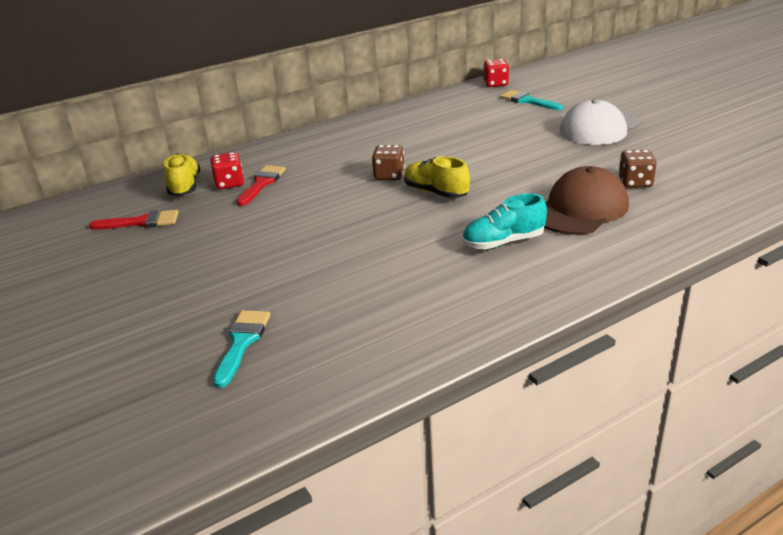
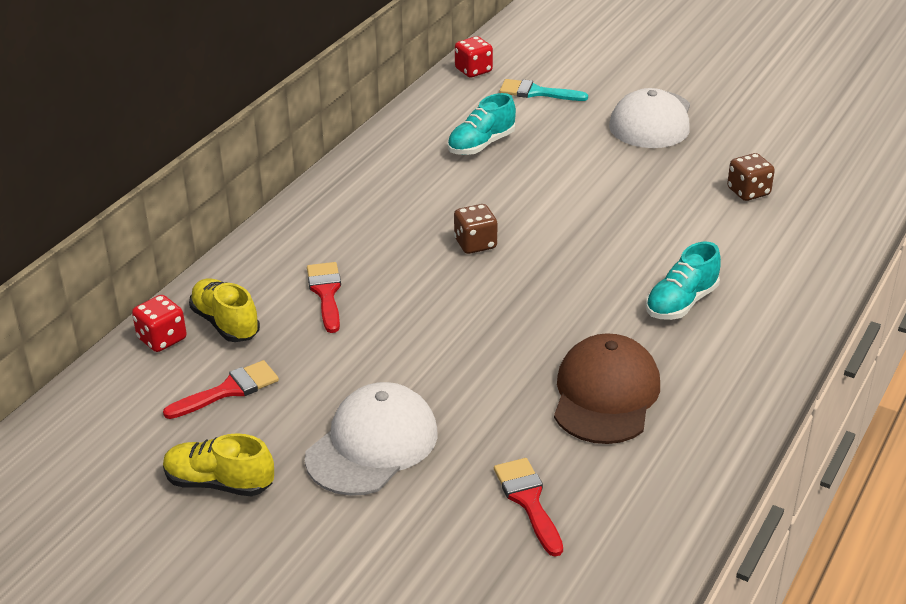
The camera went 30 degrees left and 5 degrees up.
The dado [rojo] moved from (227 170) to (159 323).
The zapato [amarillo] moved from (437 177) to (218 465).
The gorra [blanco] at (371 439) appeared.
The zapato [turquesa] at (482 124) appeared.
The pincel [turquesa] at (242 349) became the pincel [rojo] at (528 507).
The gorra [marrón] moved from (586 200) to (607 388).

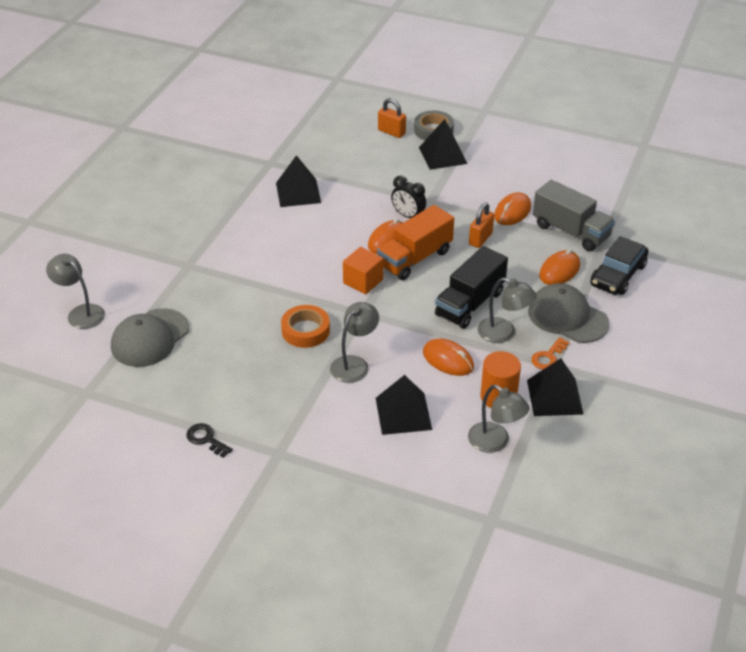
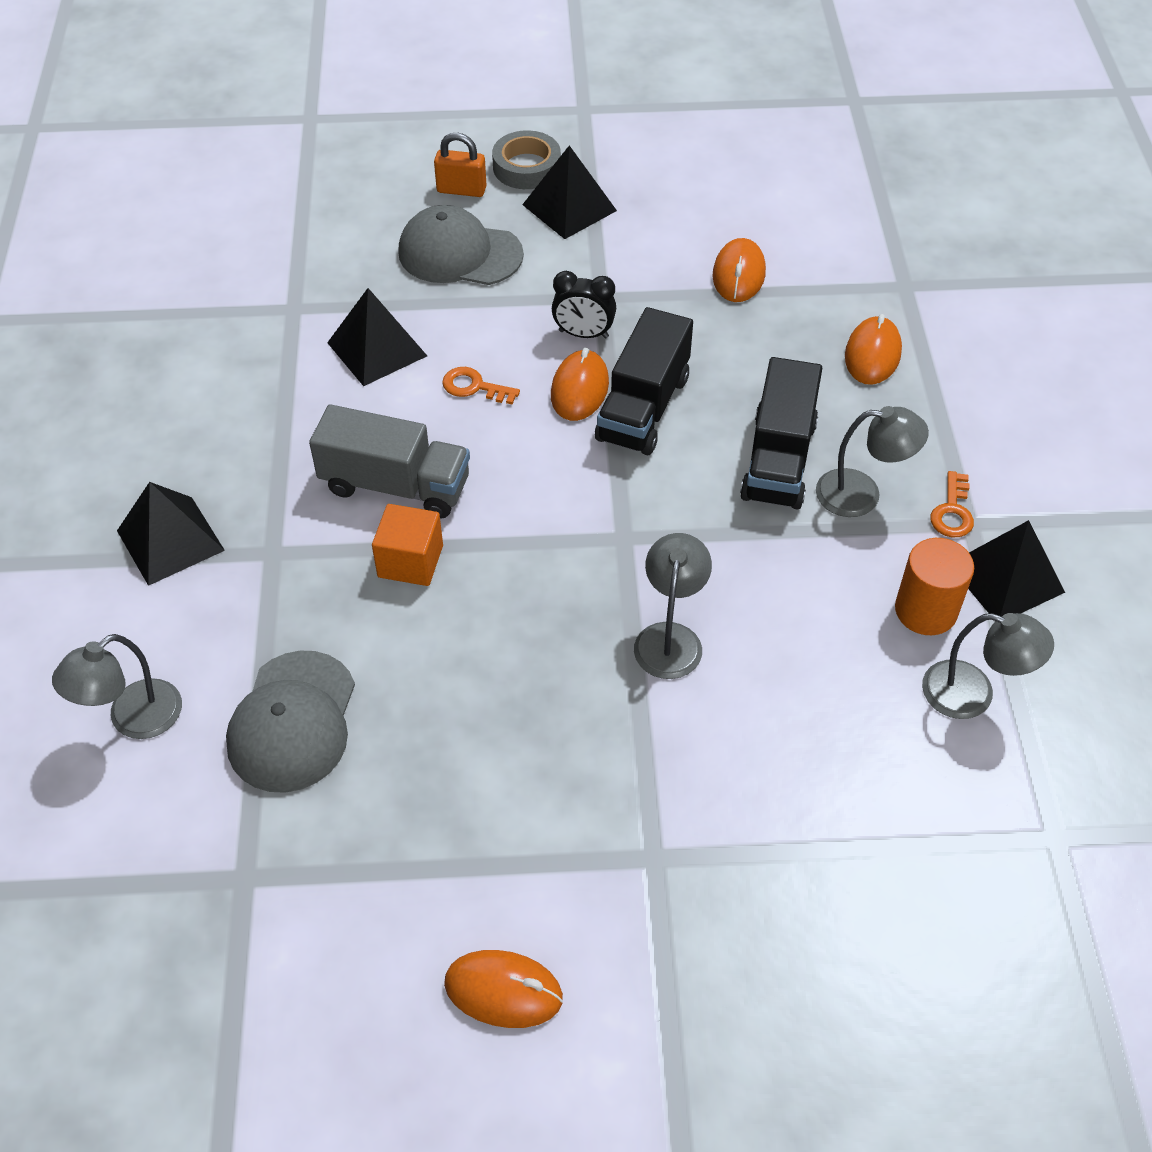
The camera went 25 degrees left and 10 degrees up.
The lámpara [gris] at (75 291) turned 60 degrees counterclockwise.
The pirámide [negro] moved from (404 405) to (171 534).
The camión [gris] moved from (574 215) to (389 461).
The cubo [naranja] moved from (363 270) to (407 545).
The gorra [gris] moved from (569 313) to (461 245).
The llave [naranja] at (481 385) appeared.
The ratón [naranja] moved from (448 357) to (503 989).
The camión [naranja] at (415 242) became the camión [negro] at (644 381).
The llave [negro] at (209 440) disappeared.
The cinta adhesiva [naranja] at (305 326) disappeared.
The candado [naranja] at (481 225) disappeared.
The coche [negro] at (619 265) disappeared.

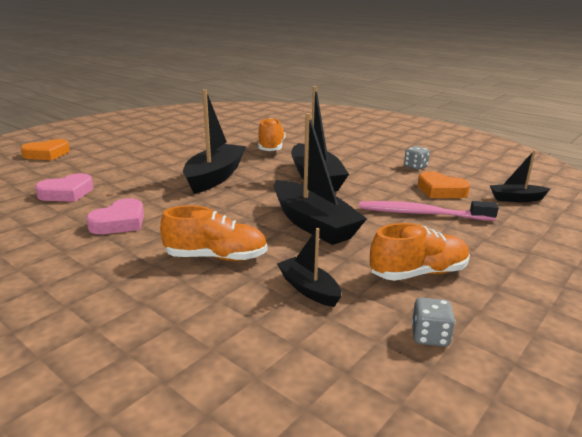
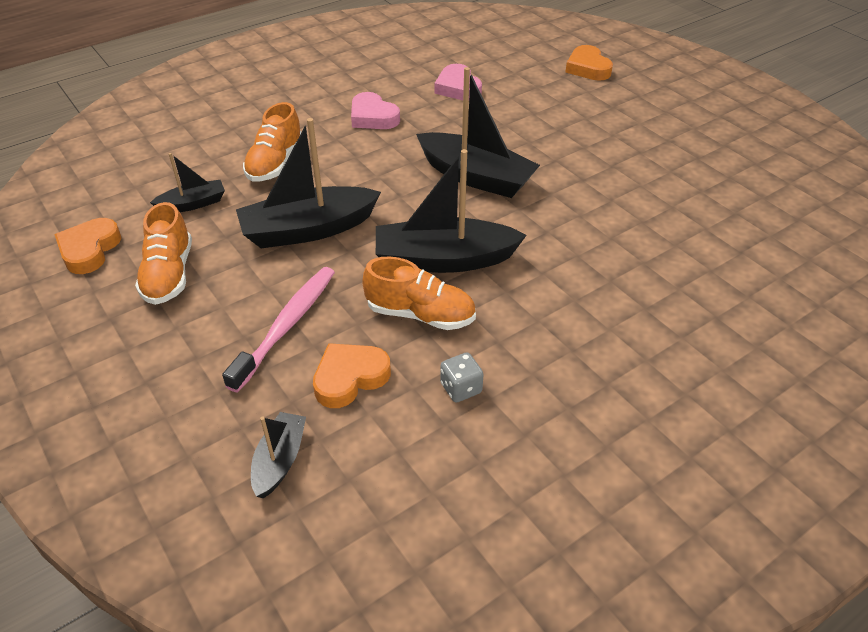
The camera went 105 degrees right and 20 degrees up.
The dado [gris] at (433 322) was replaced by the corazón [naranja] at (88 246).
The zapato [naranja] moved from (271 134) to (419 293).

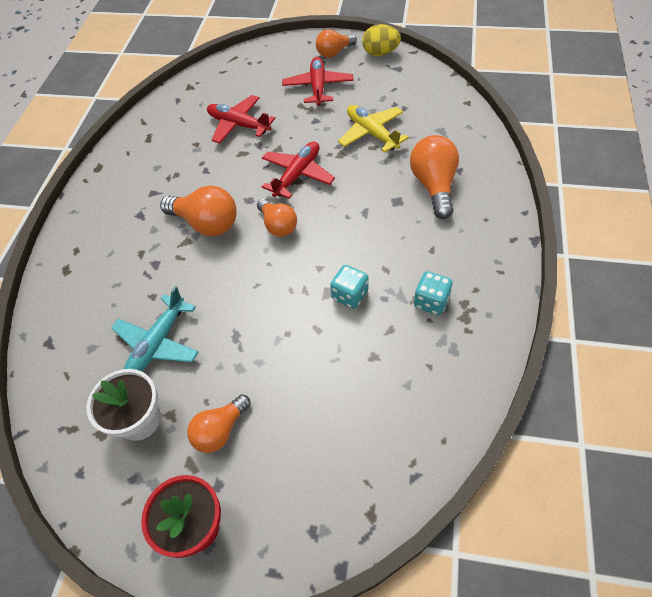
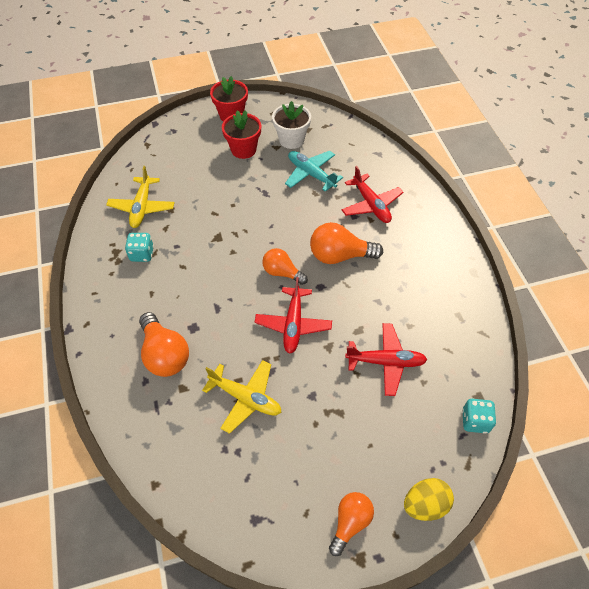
The camera went 150 degrees right and 0 degrees up.
The avión [amarillo] at (140 197) appeared.
The bombilla [naranja] at (219 423) was replaced by the maceta [rojo] at (241 134).
The avión [turquesa] at (155 328) turned 45 degrees counterclockwise.
The avión [rojo] moved from (318 81) to (372 194).
The huevo [amarillo] moved from (381 40) to (429 499).
The dado [turquesa] moved from (349 287) to (479 416).

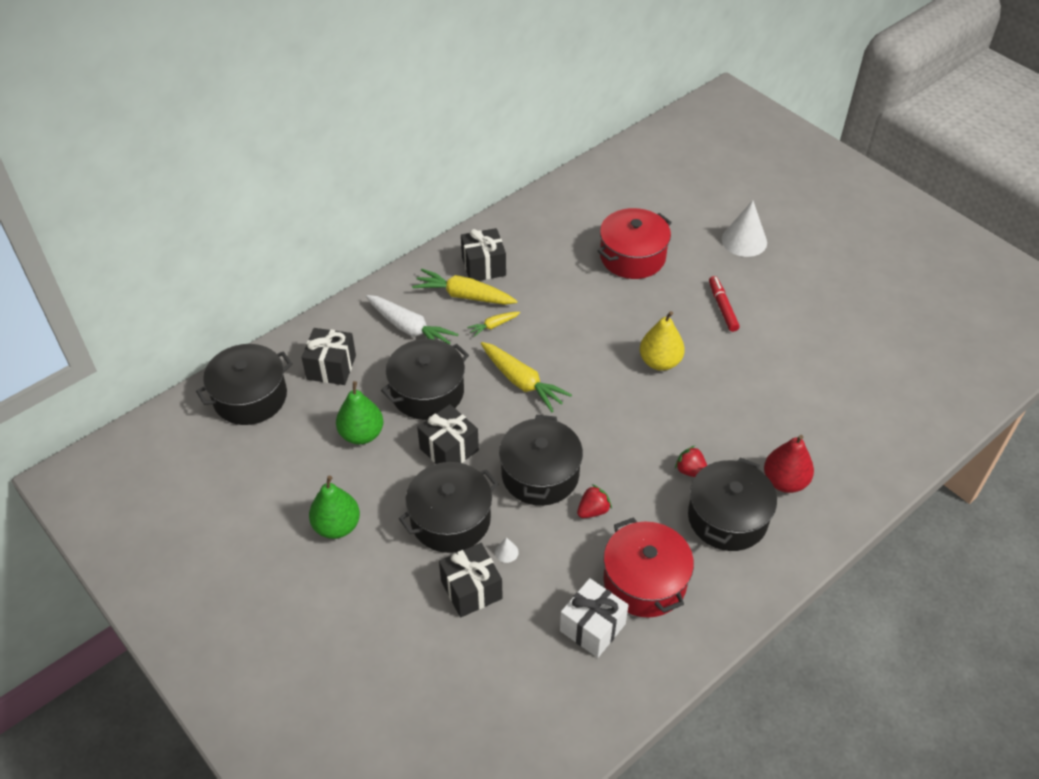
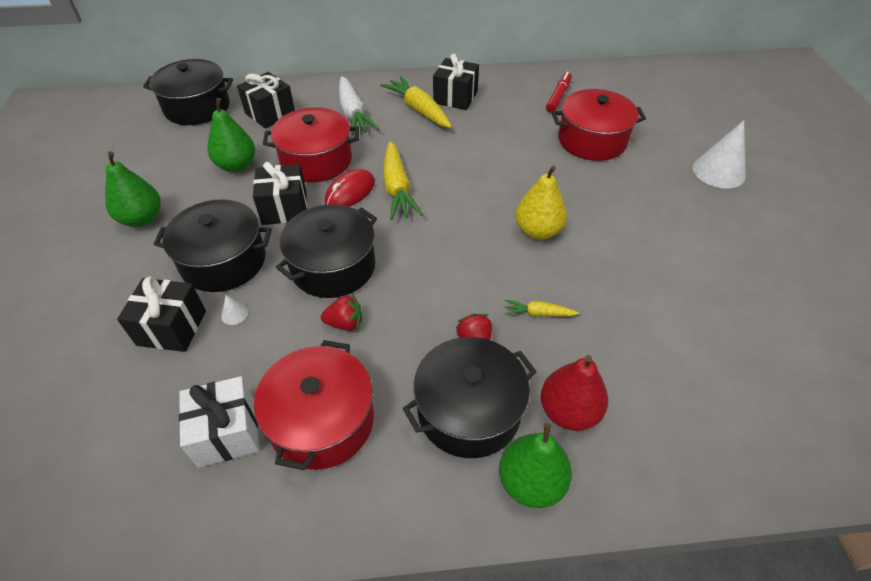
The camera went 35 degrees right and 0 degrees up.
The olla [negro] at (425 379) became the olla [rojo] at (311 144).
The ratón [rojo] at (350 188) appeared.
The pera [verde] at (535 465) appeared.
The zanahoria [amarillo] moved from (493 324) to (542 307).
The rotulador [rojo] moved from (724 304) to (559 92).

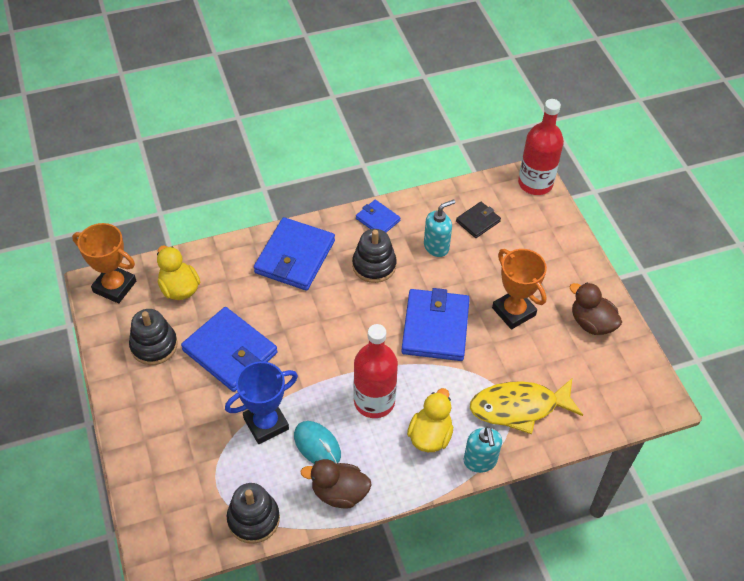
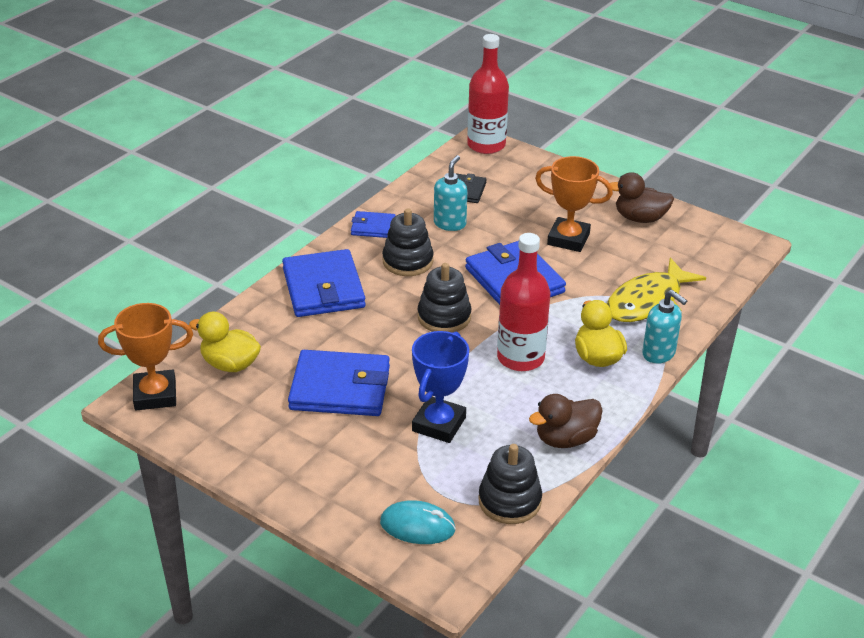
The camera went 35 degrees left and 15 degrees down.
The ratón [turquesa] moved from (317 442) to (418 522).
The juguete apilable [negro] moved from (153 337) to (444 298).

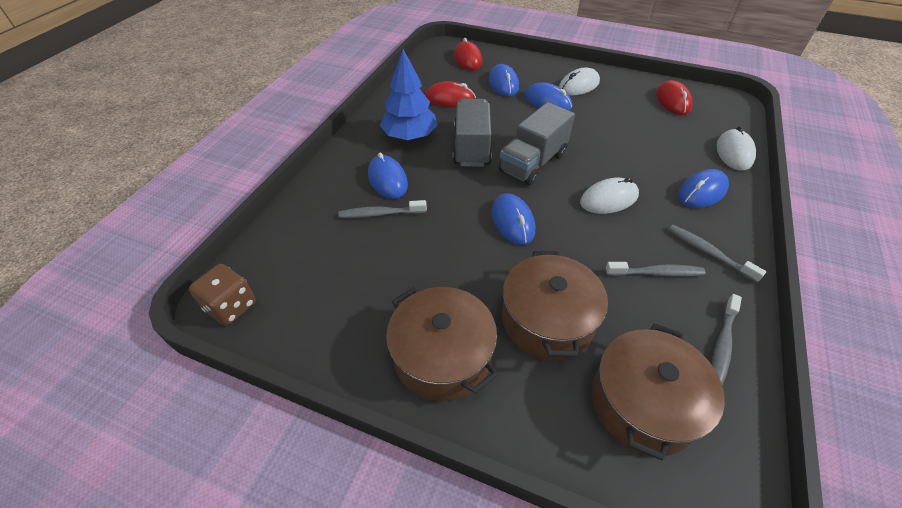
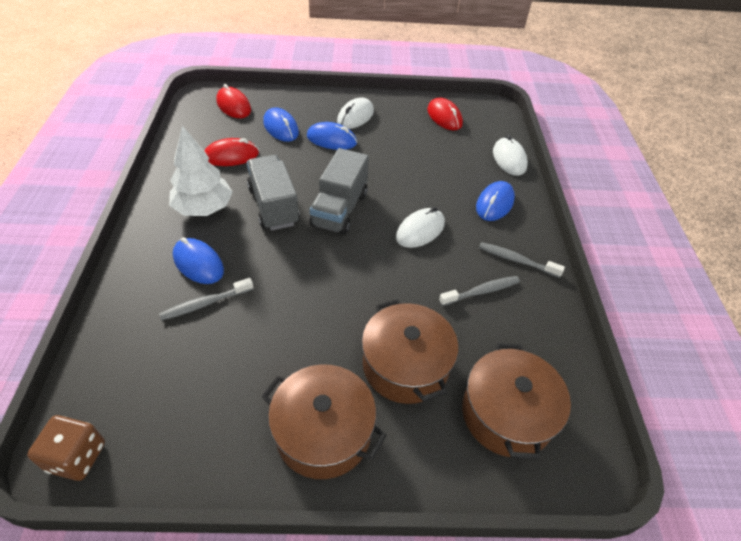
The camera went 25 degrees left and 0 degrees up.
The árbol [azul] at (409 94) became the árbol [blanco] at (201 171).
The ratón [azul] at (513 219) disappeared.
The cepillo de dientes [gris] at (726 340) disappeared.

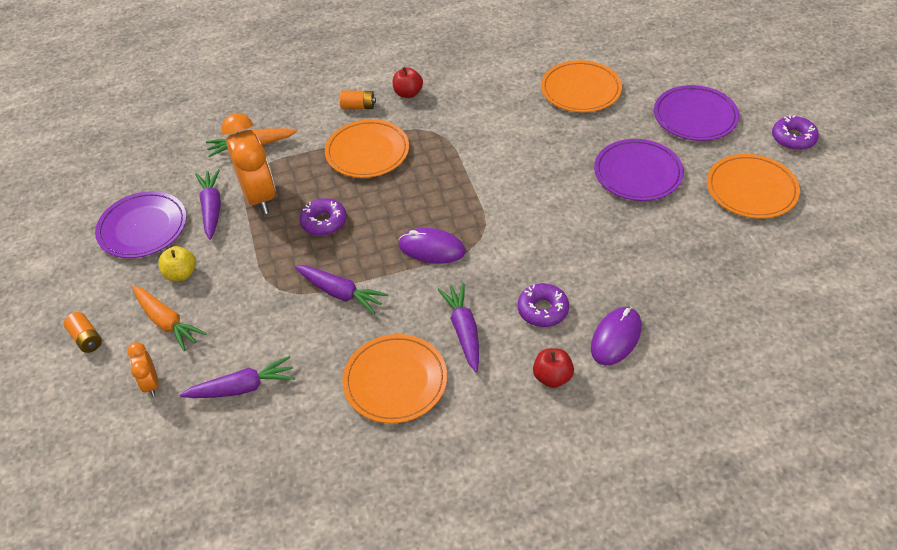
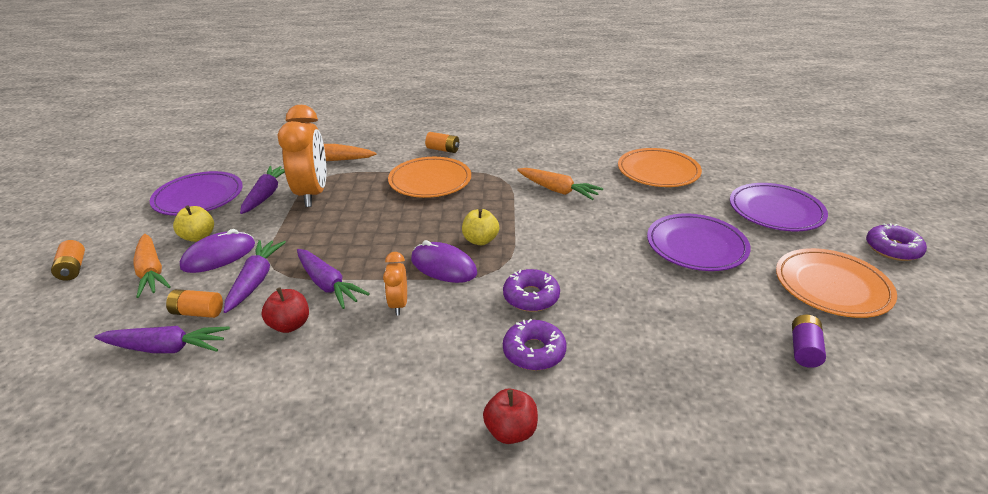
The camera went 15 degrees right and 15 degrees down.
The pila [naranja] at (194 303) appeared.
The ratón [morado] moved from (616 336) to (217 251).
The zanahoria [morado] moved from (458 327) to (255 276).
The manzana [rojo] moved from (408 82) to (285 310).
The despertador [naranja] moved from (143 369) to (395 284).
The manzana [amarillo] at (480 227) appeared.
The rosquilla [morado] moved from (323 217) to (531 290).
The zanahoria [naranja] at (560 184) appeared.
The pila [morado] at (809 341) appeared.
The plato [naranja] at (394 378) disappeared.

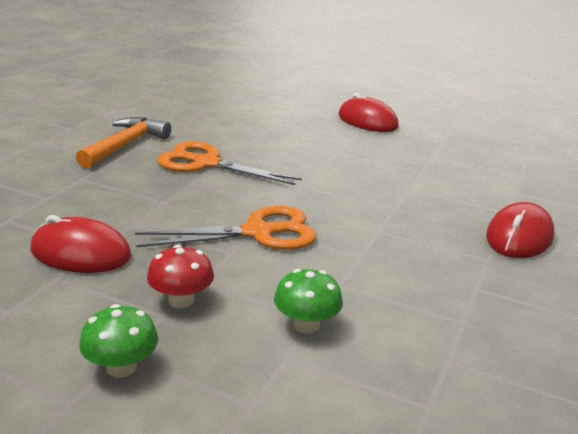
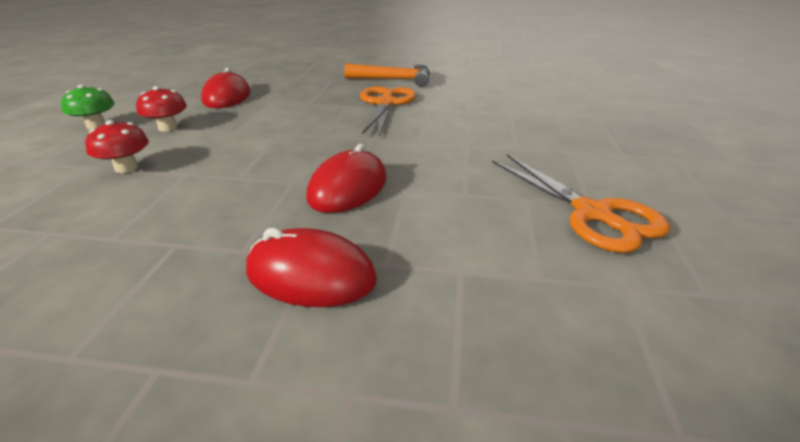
The camera went 75 degrees right and 5 degrees up.
The seta [verde] at (308 301) became the seta [rojo] at (117 146).
The ratón [rojo] moved from (368 112) to (346 178).
The tijeras [naranja] moved from (225 228) to (581 203).

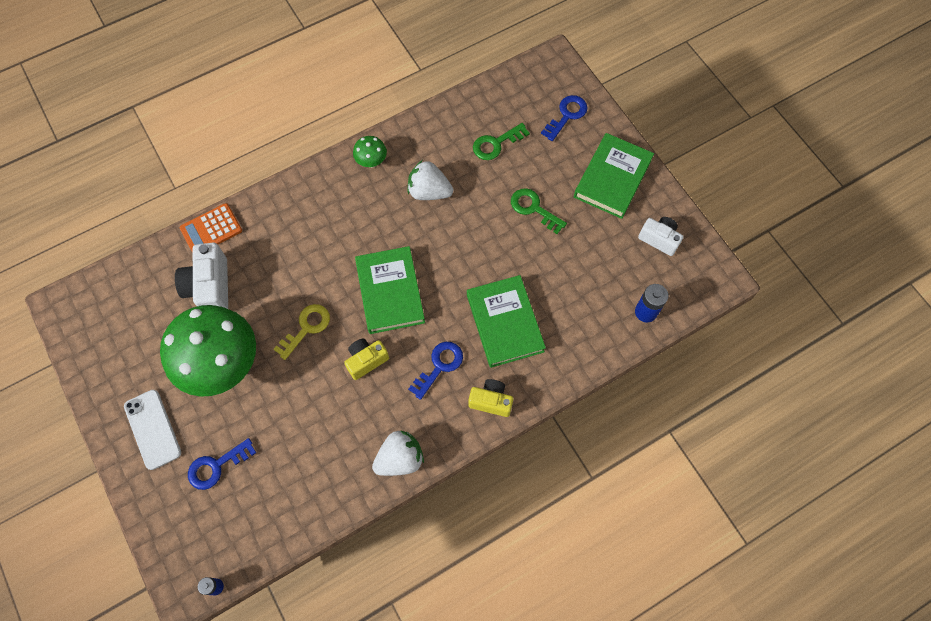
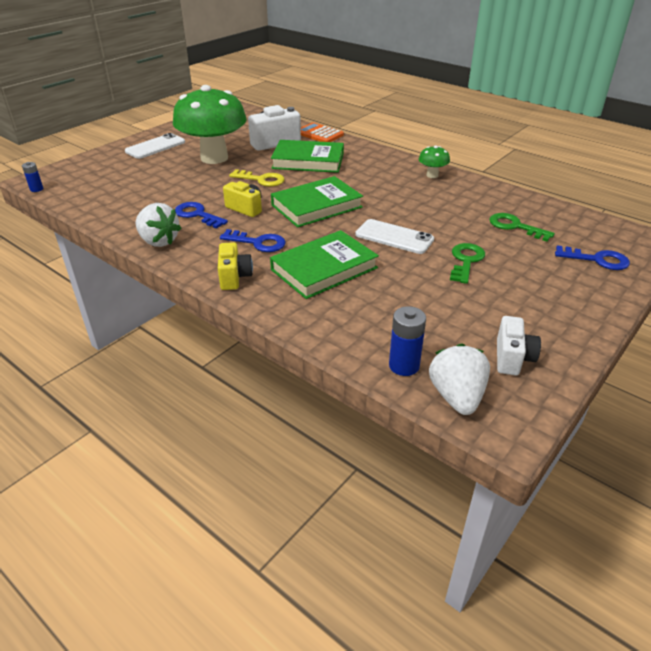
The camera went 70 degrees right and 30 degrees down.
The llave [azul] moved from (222 464) to (201 215).
The libro [verde] moved from (614 176) to (307 156).
The móvil [blanco] at (394 236) appeared.
The fresa [blanco] moved from (430 180) to (459 379).

